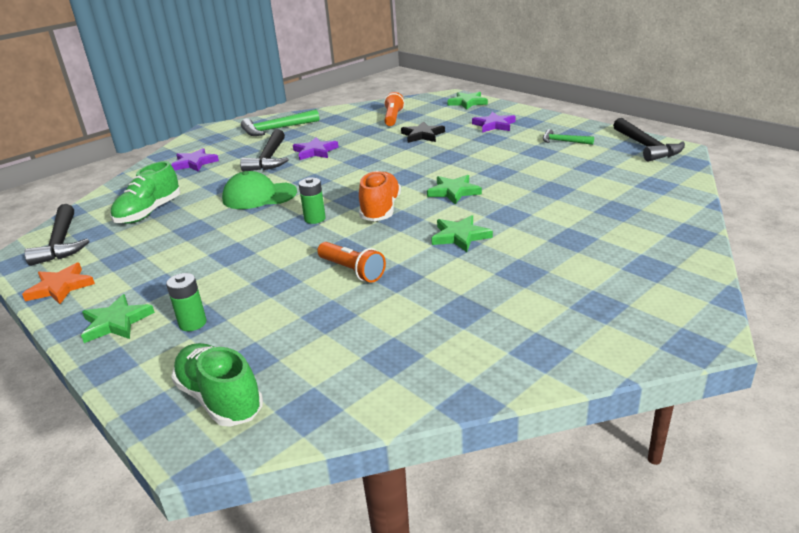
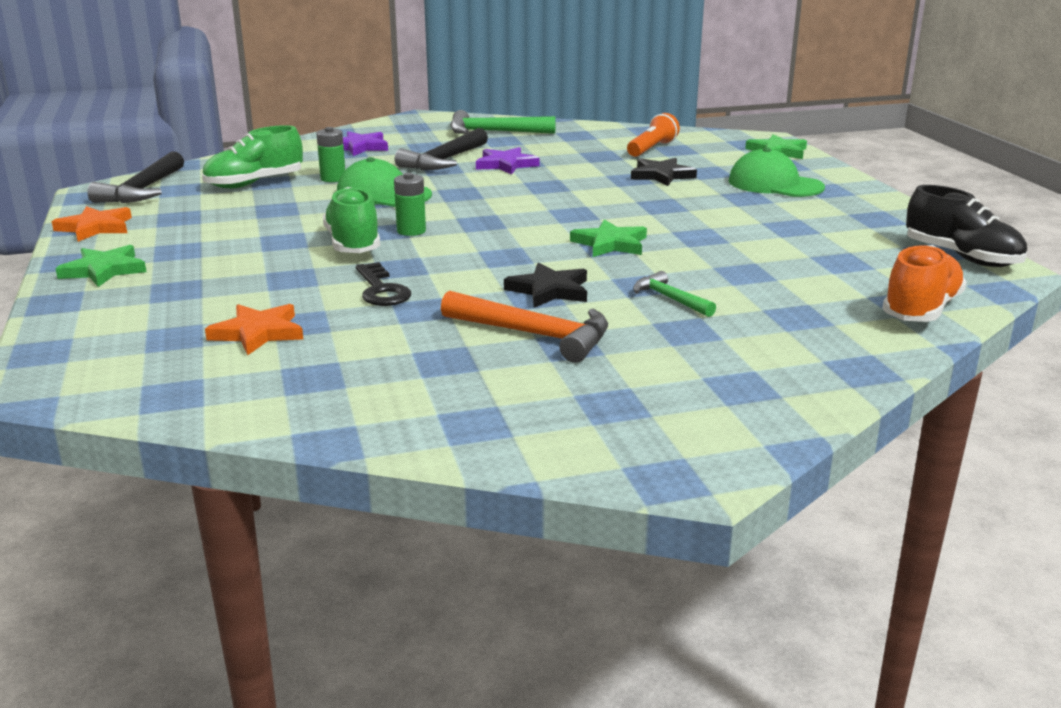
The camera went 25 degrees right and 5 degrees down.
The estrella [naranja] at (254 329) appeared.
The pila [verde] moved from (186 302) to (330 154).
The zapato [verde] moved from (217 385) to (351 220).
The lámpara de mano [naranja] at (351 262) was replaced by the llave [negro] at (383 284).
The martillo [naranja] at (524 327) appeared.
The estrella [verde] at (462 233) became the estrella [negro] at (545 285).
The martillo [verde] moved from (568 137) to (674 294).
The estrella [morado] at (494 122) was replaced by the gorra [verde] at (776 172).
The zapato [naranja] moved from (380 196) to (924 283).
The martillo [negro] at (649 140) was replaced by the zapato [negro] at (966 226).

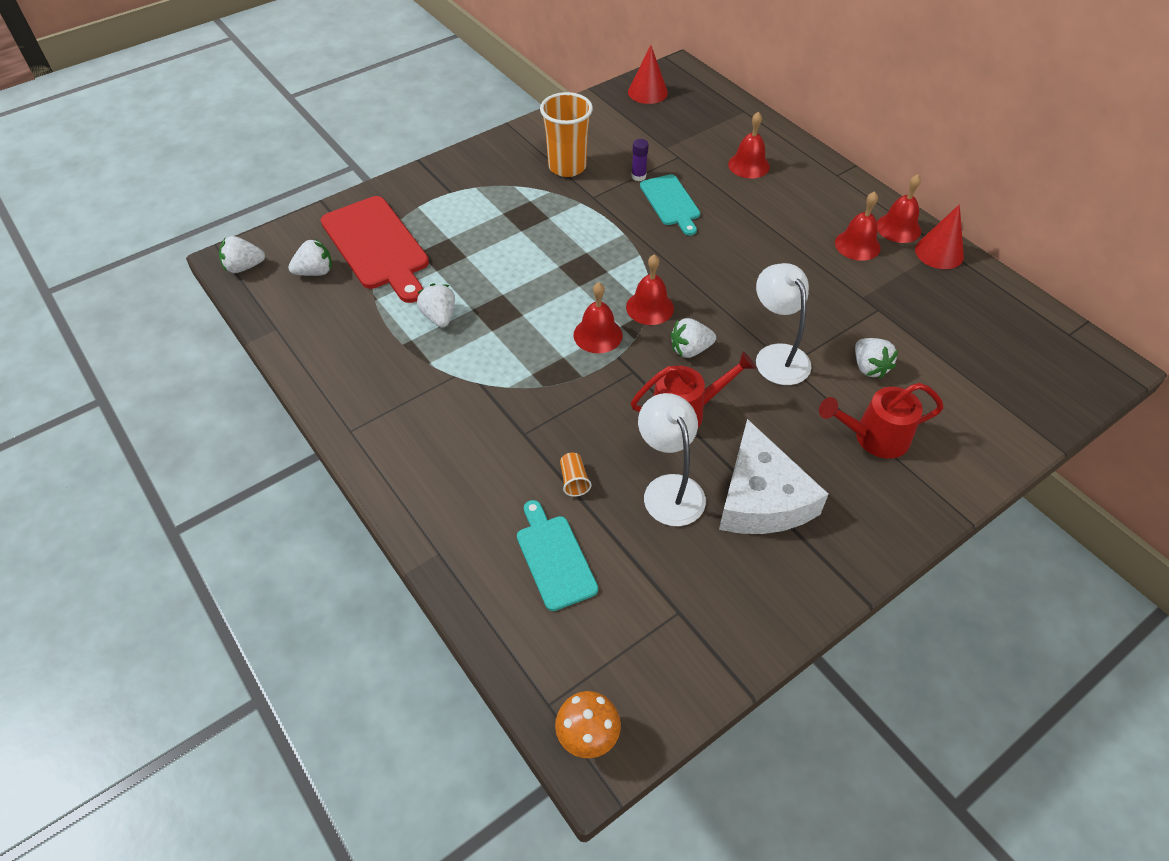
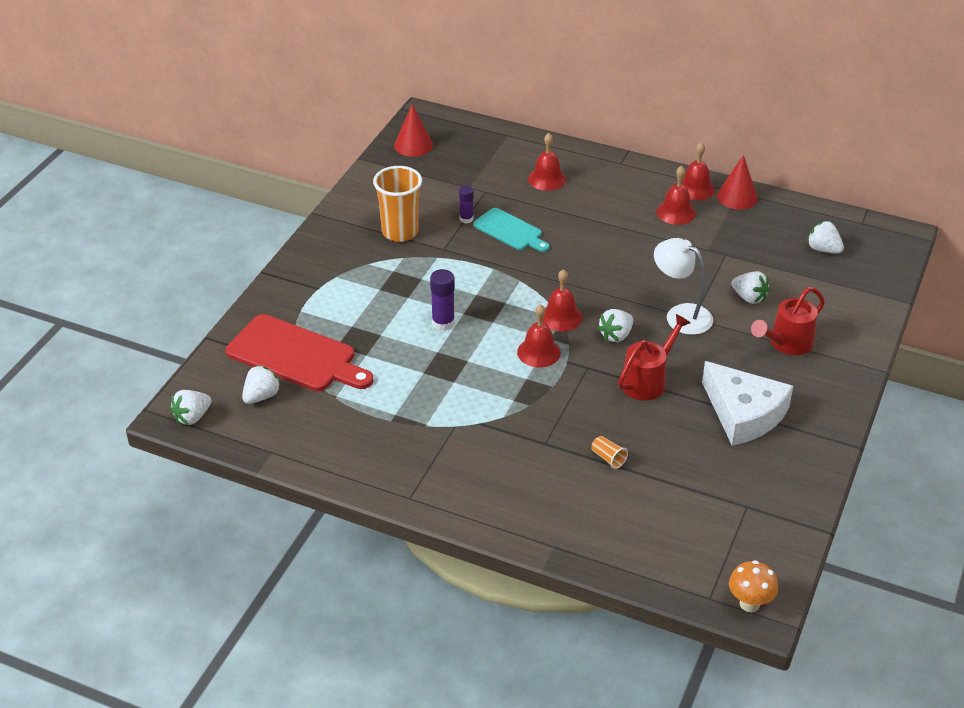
The camera went 30 degrees left and 10 degrees down.
The barra de pegamento [morado] at (442 300) appeared.
The fresa [blanco] moved from (436 305) to (825 237).
The tabla de cortar [turquesa] at (557 555) disappeared.
The lámpara [blanco] at (672 459) disappeared.

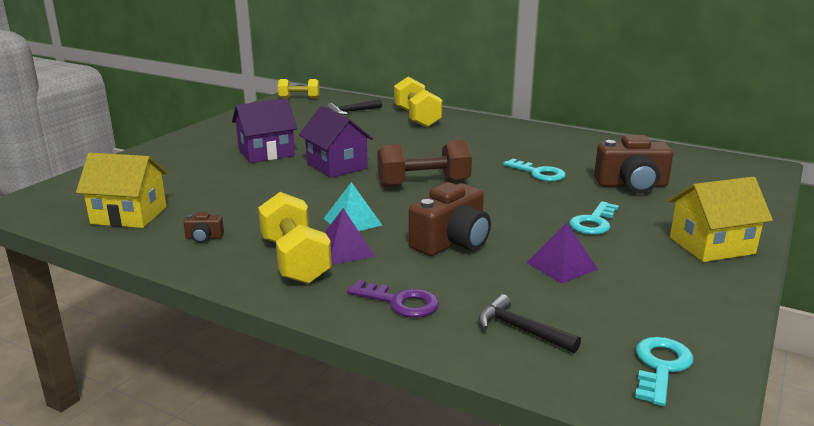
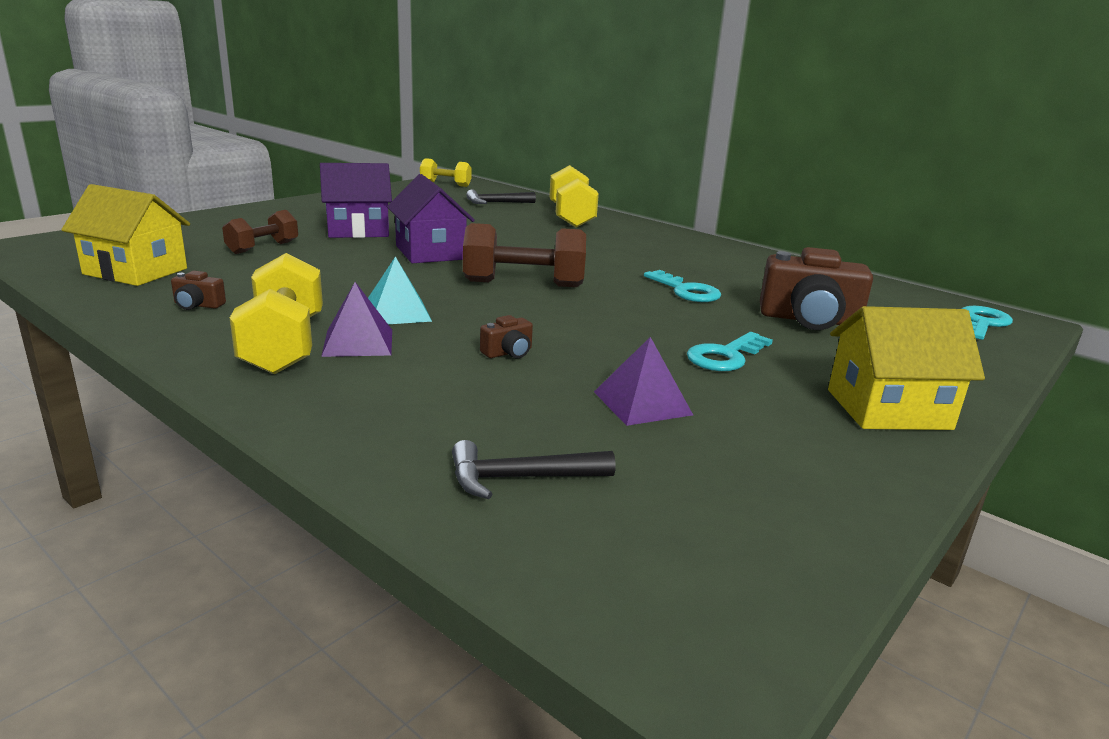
The camera went 10 degrees right and 0 degrees up.
The mancuerna [marrón] at (260 232) appeared.
The martillo [negro] at (529 323) turned 60 degrees counterclockwise.
The cámara [marrón] at (450 219) changed to 0.44 times the size.
The llave [turquesa] moved from (664 371) to (987 323).
The llave [morado] at (393 298) disappeared.

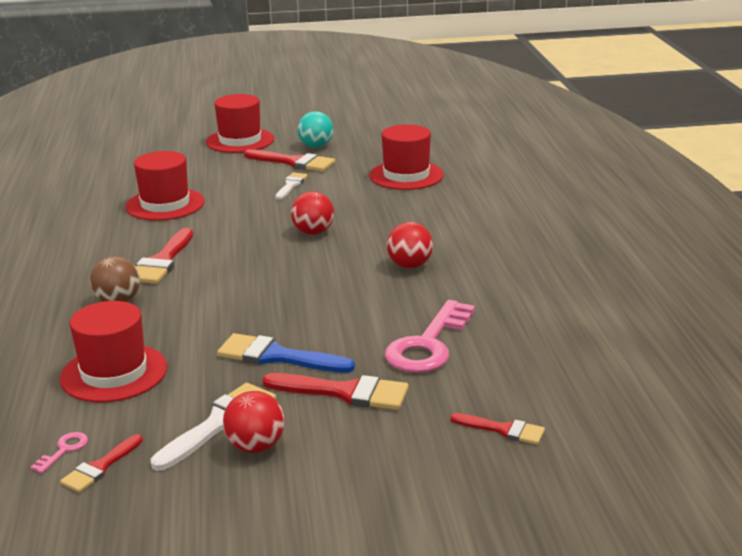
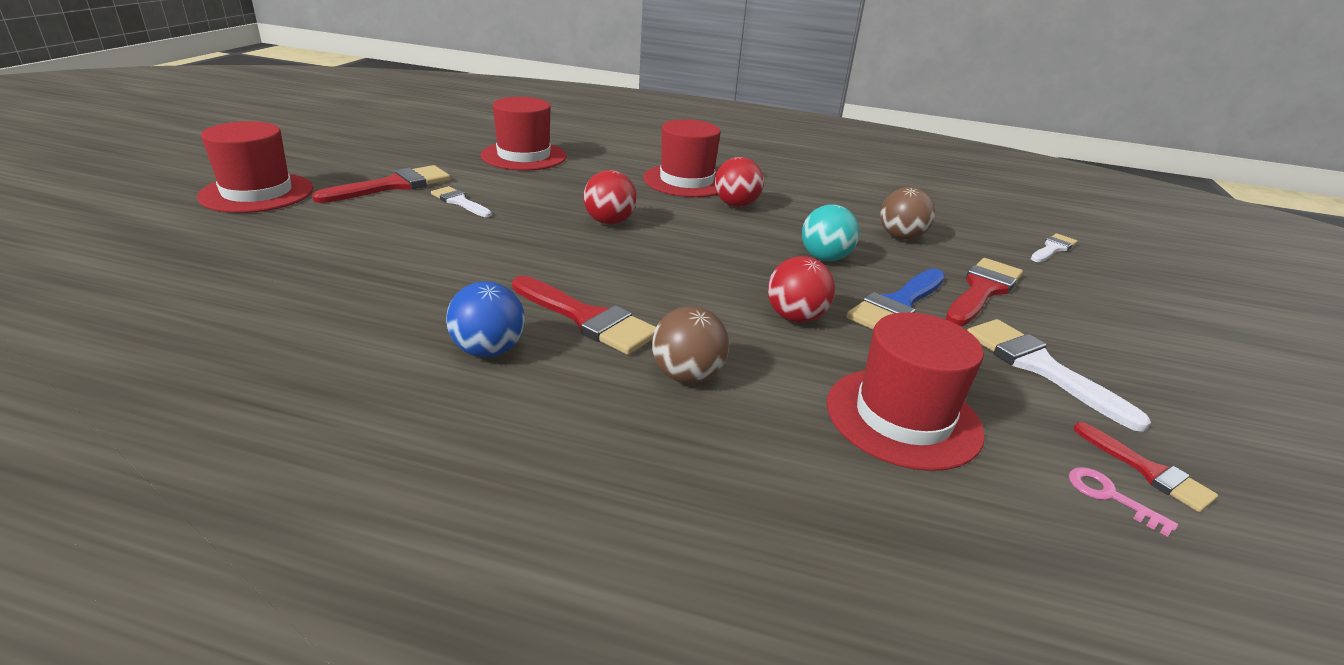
The camera went 70 degrees left and 5 degrees up.
The pelota [azul] at (485 319) appeared.
The sombrero [rojo] moved from (165 186) to (682 158).
The pelota [rojo] moved from (254 422) to (801 289).
The pelota [turquesa] moved from (316 129) to (830 232).
The llave [rosa] at (430 336) was replaced by the pelota [marrón] at (907 213).
The pincel [rojo] at (497 429) became the pincel [blanco] at (1054 247).

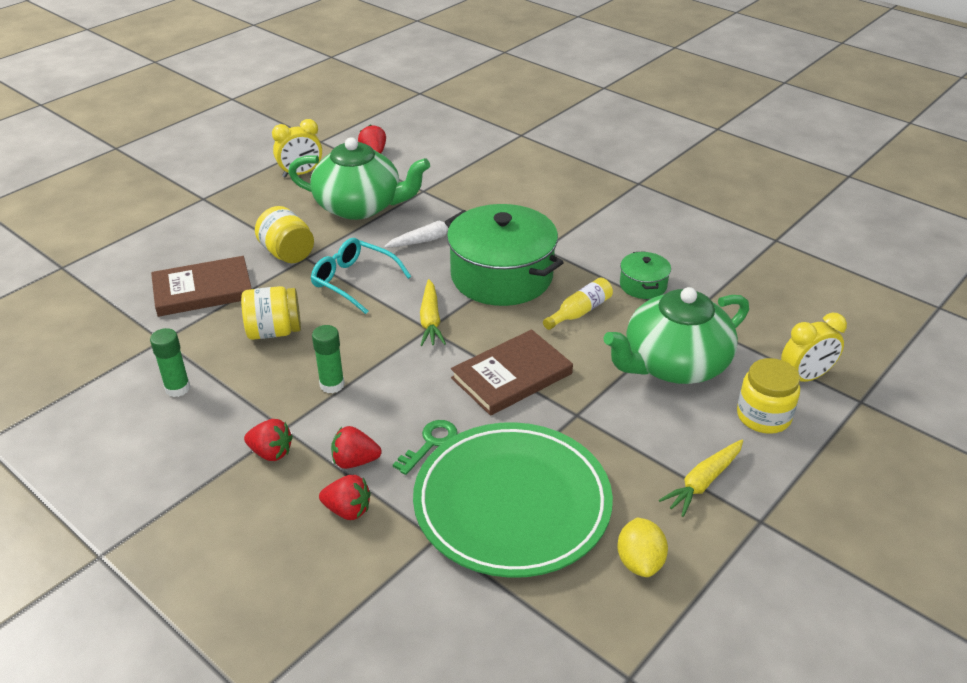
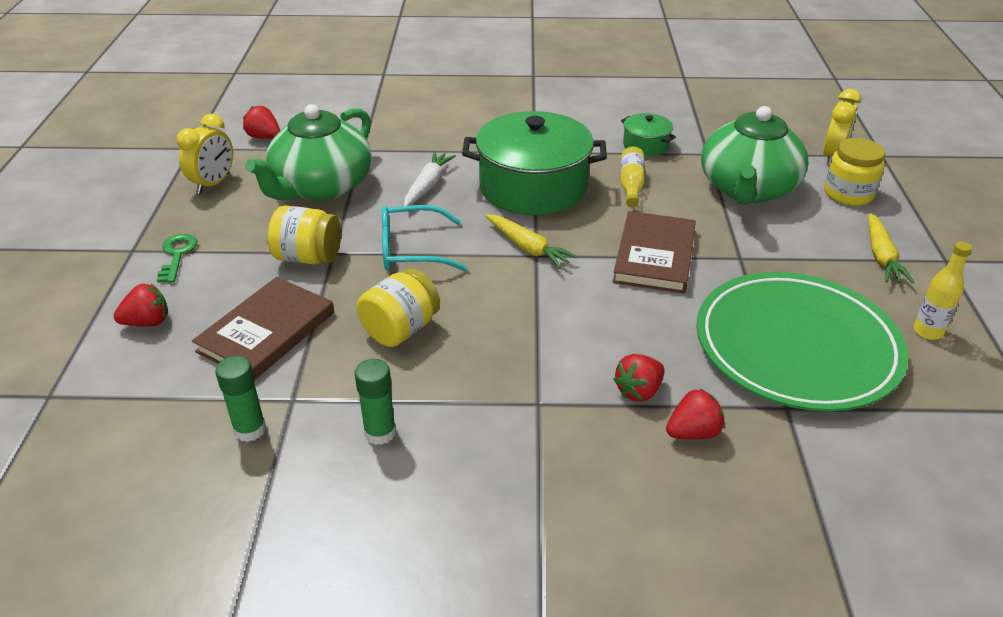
The camera went 40 degrees left and 0 degrees up.
The fresa [rojo] moved from (268 440) to (141 305).
The llave [verde] moved from (425 447) to (177 258).
The barra de pegamento [verde] moved from (328 359) to (240 399).
The tetera [verde] at (359 178) turned 150 degrees clockwise.
The limón [amarillo] at (642 547) was replaced by the botella [amarillo] at (942 290).

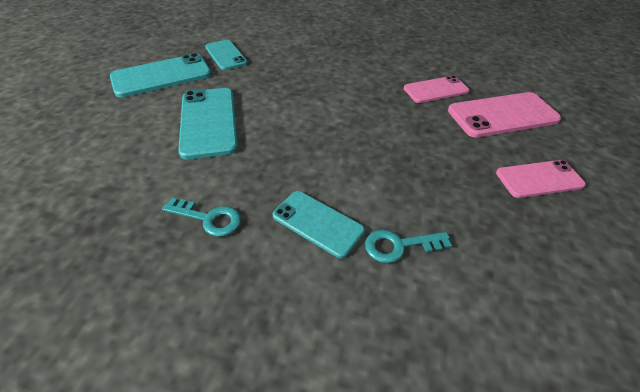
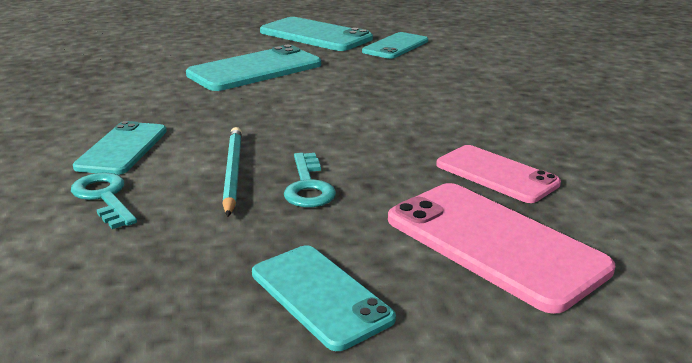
The camera went 65 degrees right and 20 degrees down.
The lápiz [turquesa] at (232 172) appeared.
The móvil [rosa] at (541 179) became the móvil [turquesa] at (324 298).
The llave [turquesa] moved from (201 217) to (310 180).

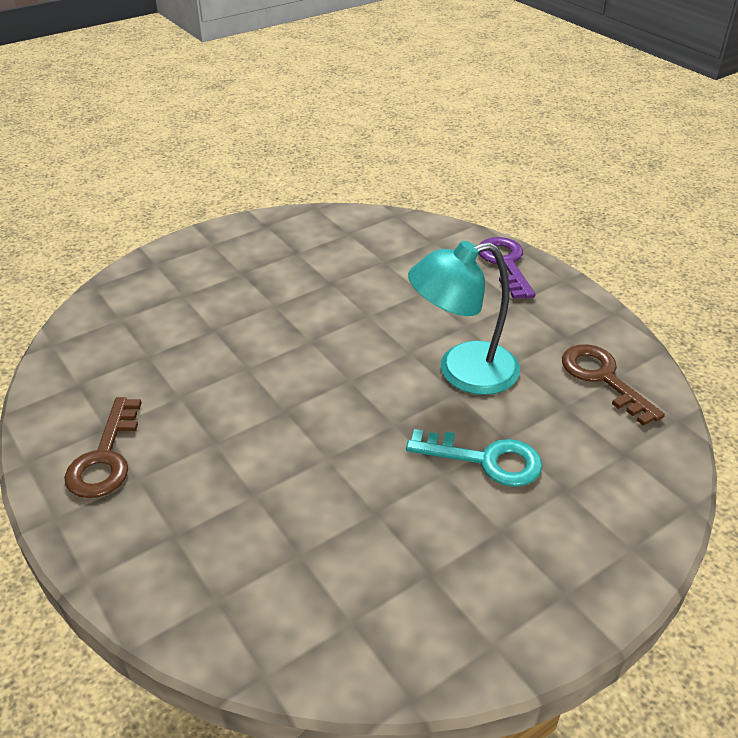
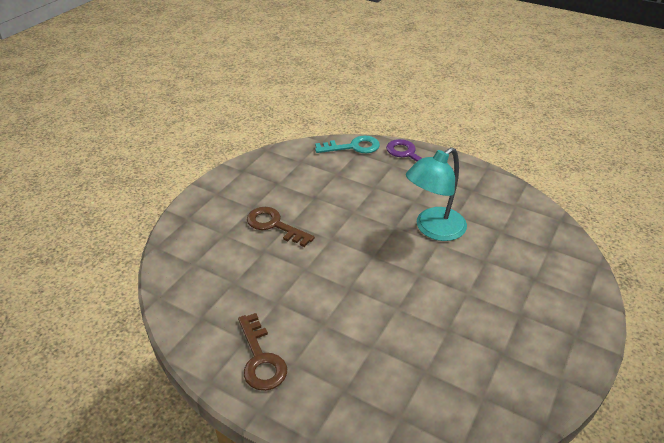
The camera went 25 degrees left and 0 degrees up.
The llave [marrón] moved from (613 385) to (281 227).
The llave [turquesa] moved from (474 458) to (347 144).

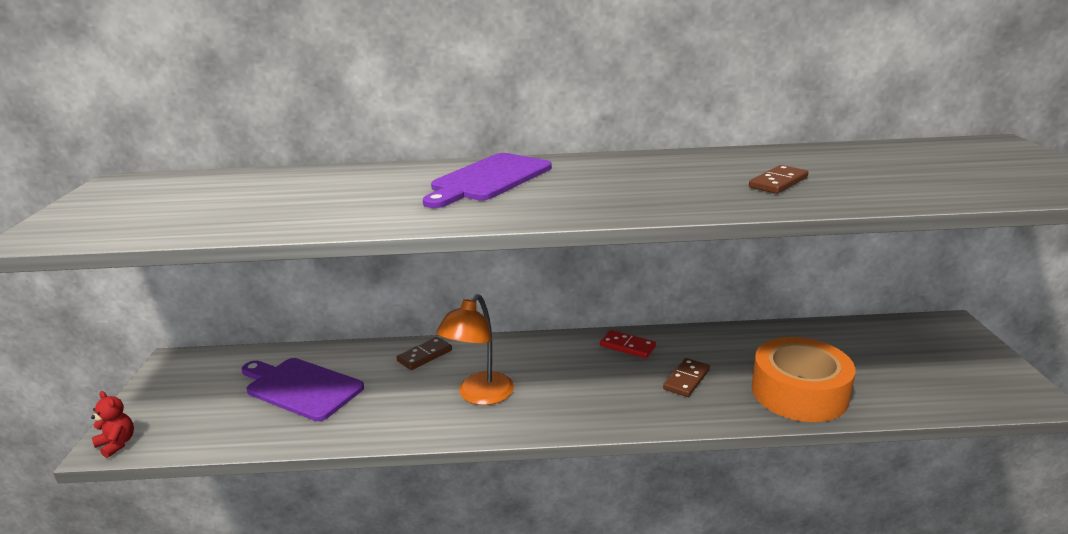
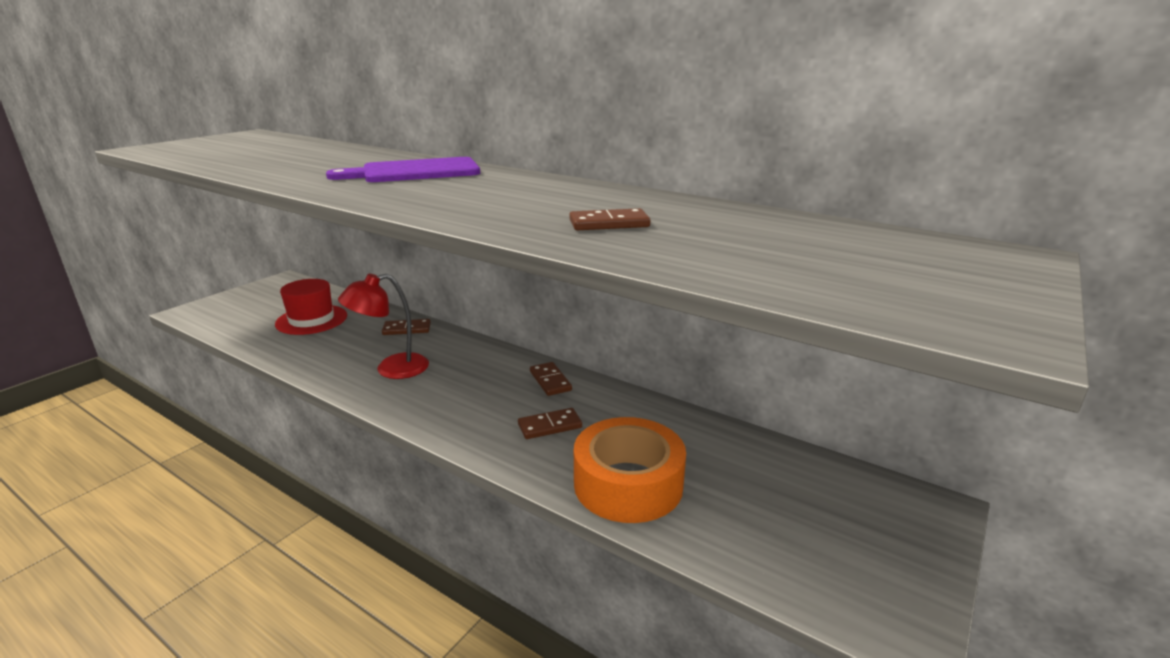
The camera went 35 degrees right and 0 degrees up.
The tabla de cortar [morado] at (302 389) was replaced by the sombrero [rojo] at (311 307).
The lámpara [naranja] at (475 349) became the lámpara [rojo] at (383 326).
The ficha de dominó [rojo] at (628 344) became the ficha de dominó [marrón] at (551 379).
The osito [rojo] at (112 424) disappeared.

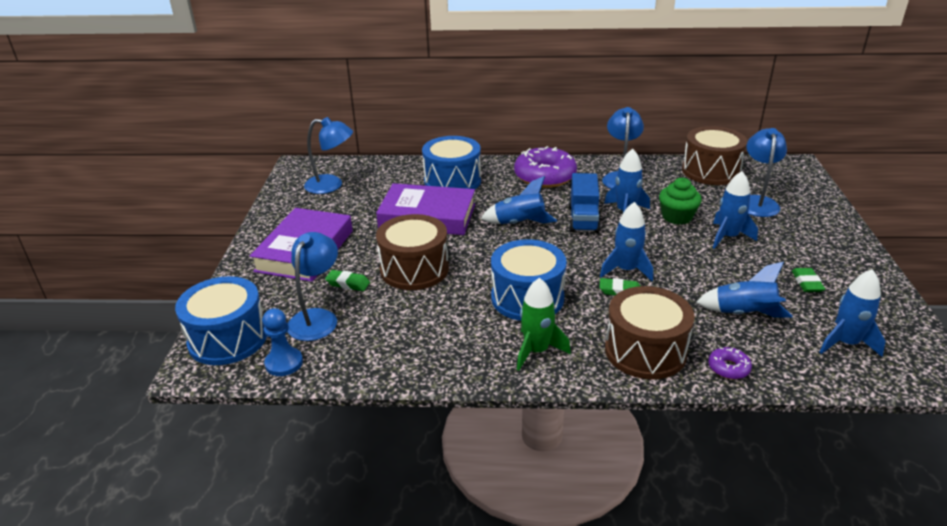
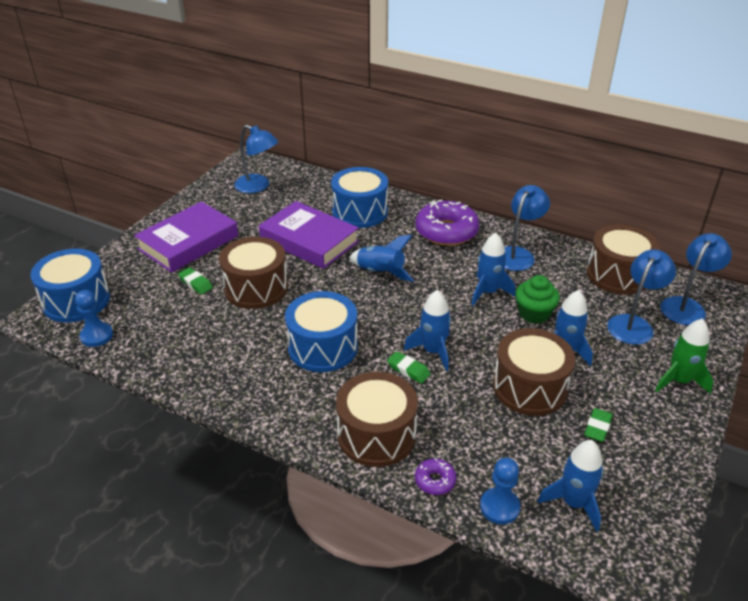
The camera went 25 degrees right and 5 degrees up.
The peón [azul] at (500 491) appeared.
The tambor [marrón] at (534 372) appeared.
The cohete [verde] moved from (544 324) to (684 356).
The lámpara [azul] moved from (312 286) to (696 279).
The camión [azul] at (584 203) disappeared.
The cohete [azul] at (744 289) disappeared.

